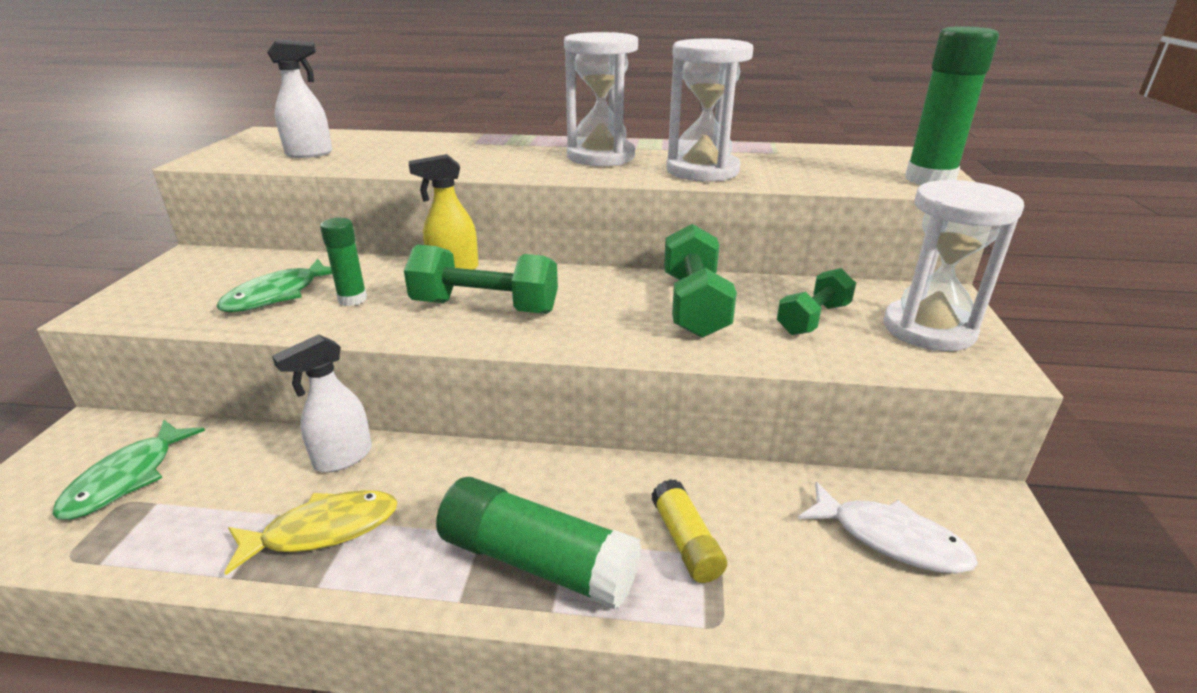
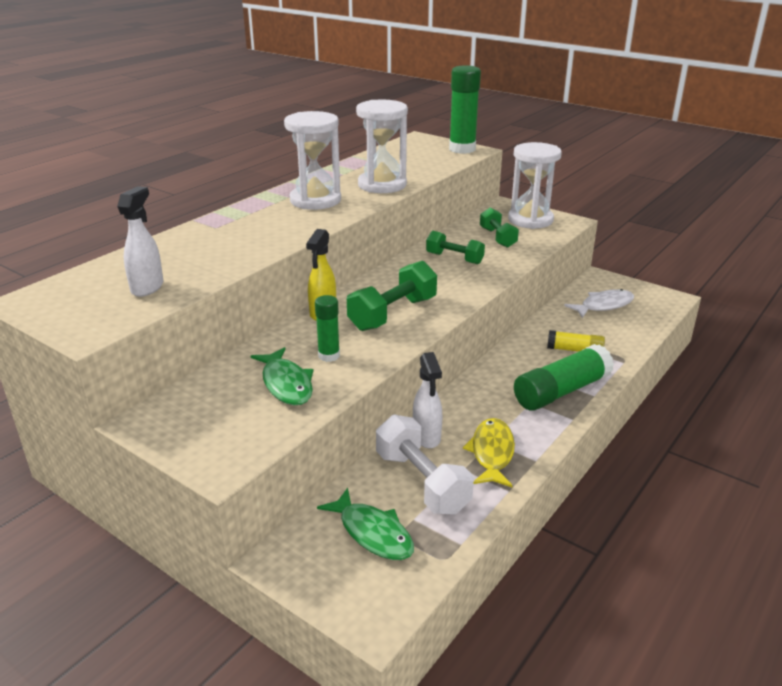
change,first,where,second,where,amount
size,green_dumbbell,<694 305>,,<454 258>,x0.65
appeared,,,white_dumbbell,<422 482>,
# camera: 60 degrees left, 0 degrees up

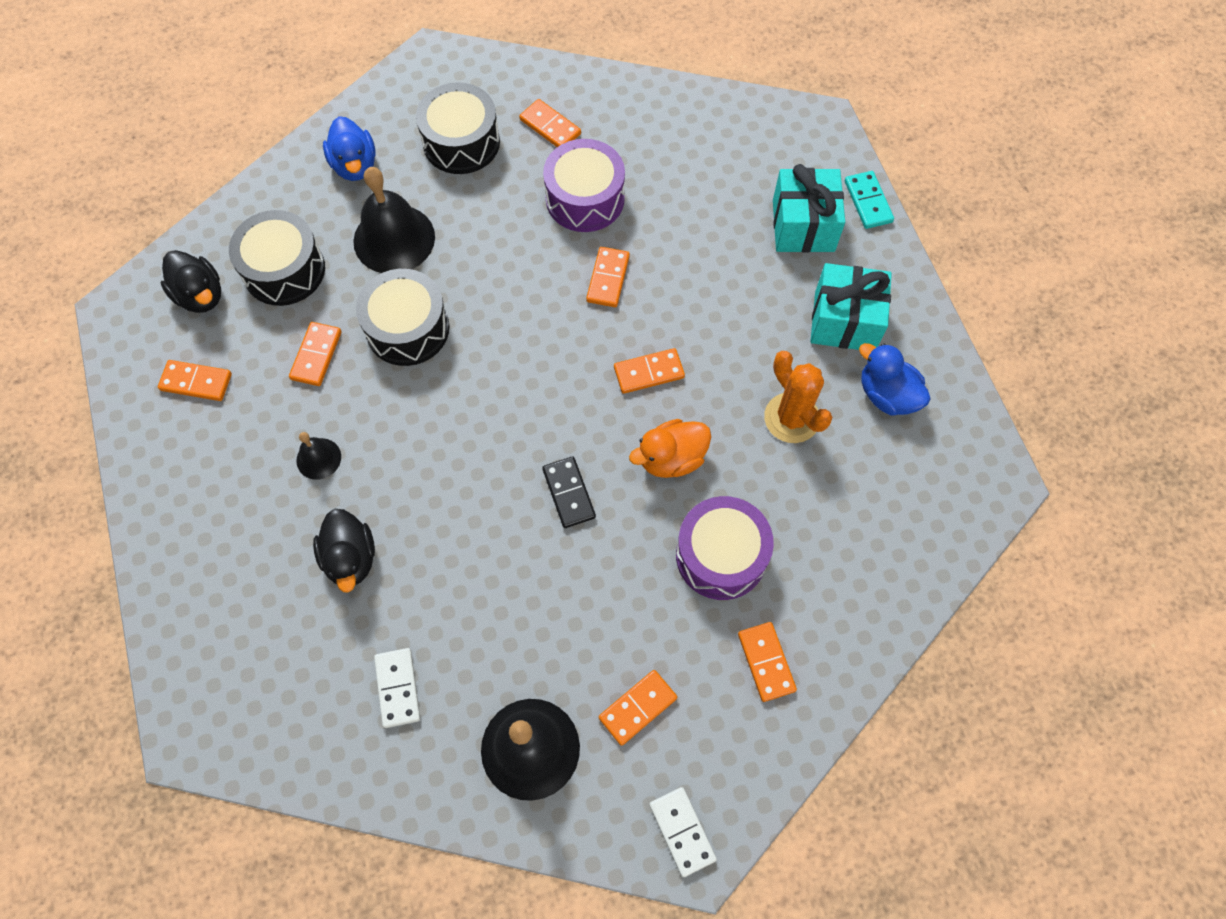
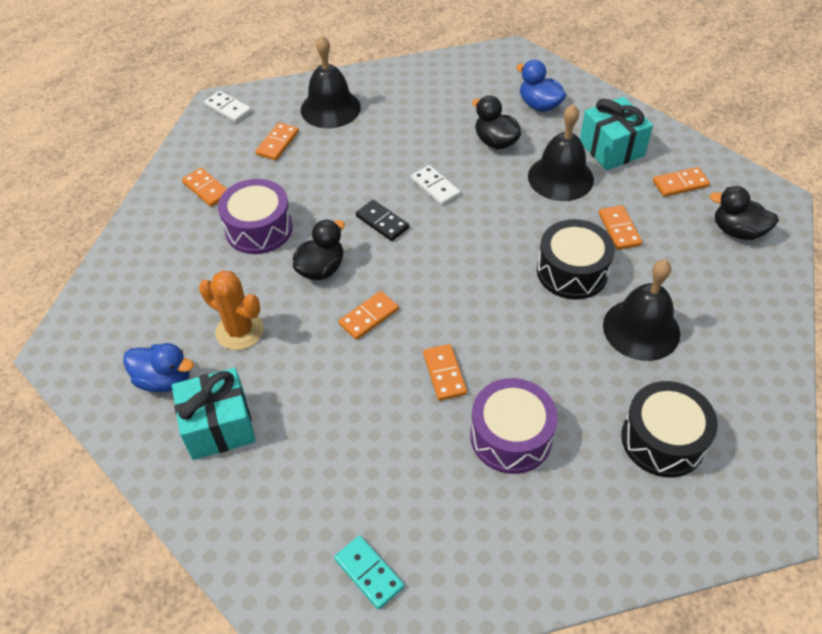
change,first,where,second,where,amount
missing,black_drum,<284 270>,,,
size,black_bell,<318 458>,,<560 177>,x1.99
relocated,blue_duck,<355 165>,,<539 105>,
relocated,white_domino,<397 688>,,<435 187>,
missing,orange_domino,<550 127>,,,
colour,orange_duck,<671 458>,black_duck,<321 269>,
relocated,turquoise_gift,<803 225>,,<611 148>,
relocated,turquoise_domino,<868 201>,,<369 573>,
# camera: 155 degrees right, 15 degrees down

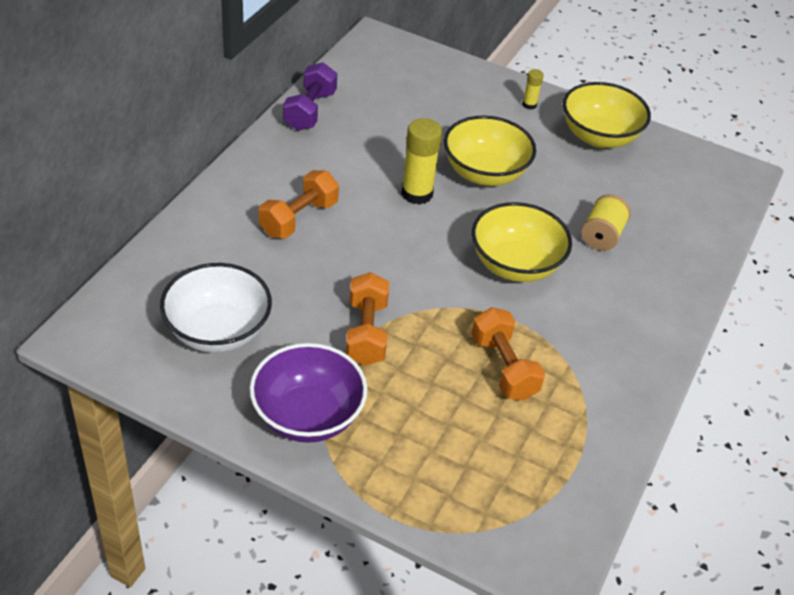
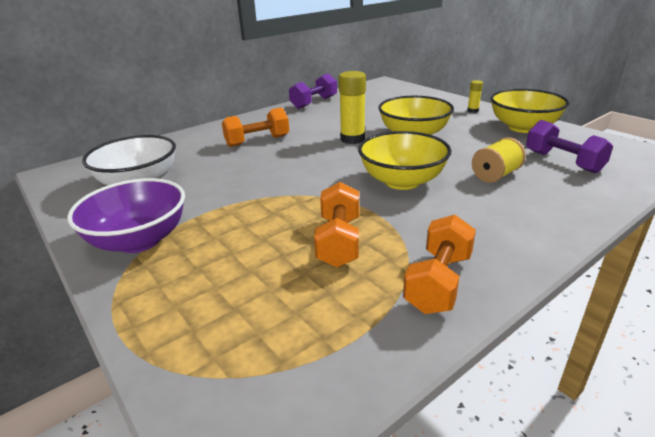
change,first,where,second,where,amount
relocated,orange_dumbbell,<366 333>,,<438 282>,
appeared,,,purple_dumbbell,<563 162>,
# camera: 30 degrees right, 15 degrees down

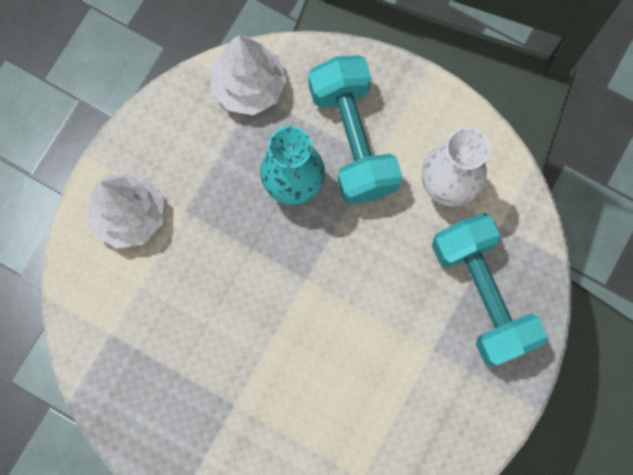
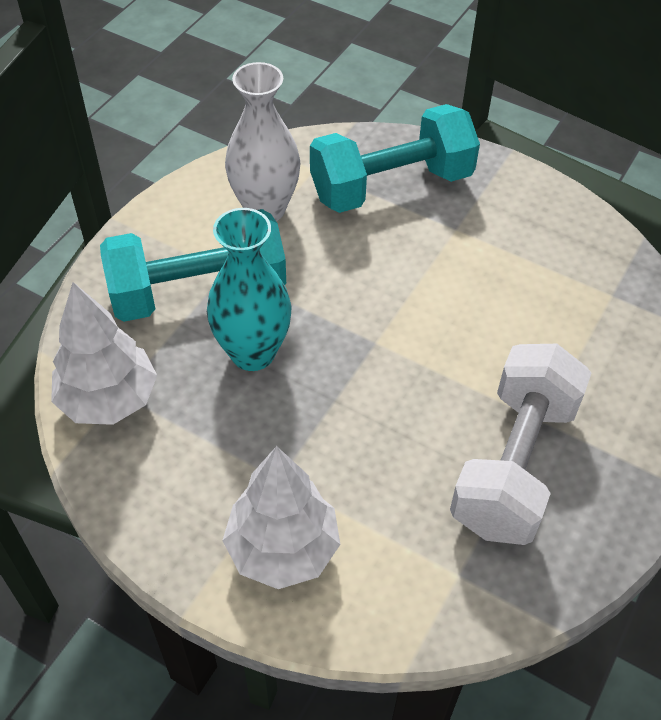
change,first,where,second,where,amount
appeared,,,white_dumbbell,<514 464>,
# camera: 90 degrees left, 25 degrees down

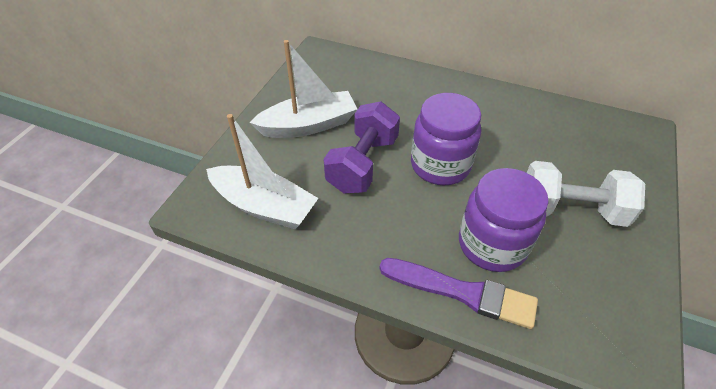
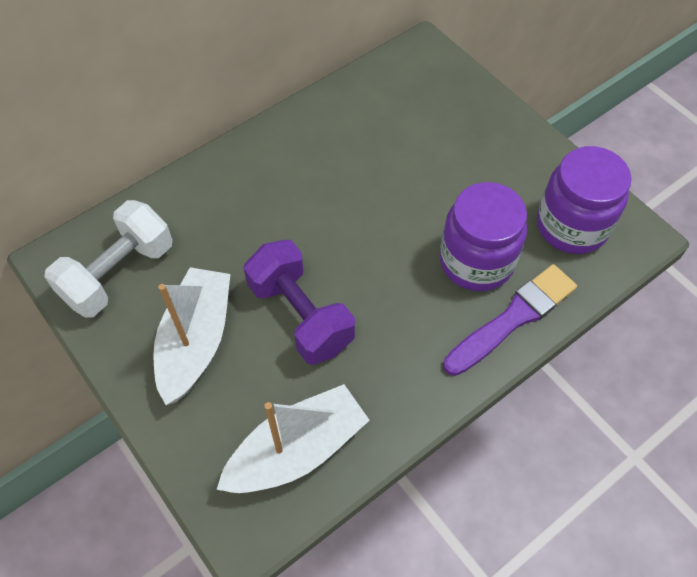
change,first,where,second,where,amount
relocated,purple_jar,<440 165>,,<572 226>,
relocated,white_dumbbell,<570 210>,,<119 274>,
# camera: 60 degrees left, 10 degrees up

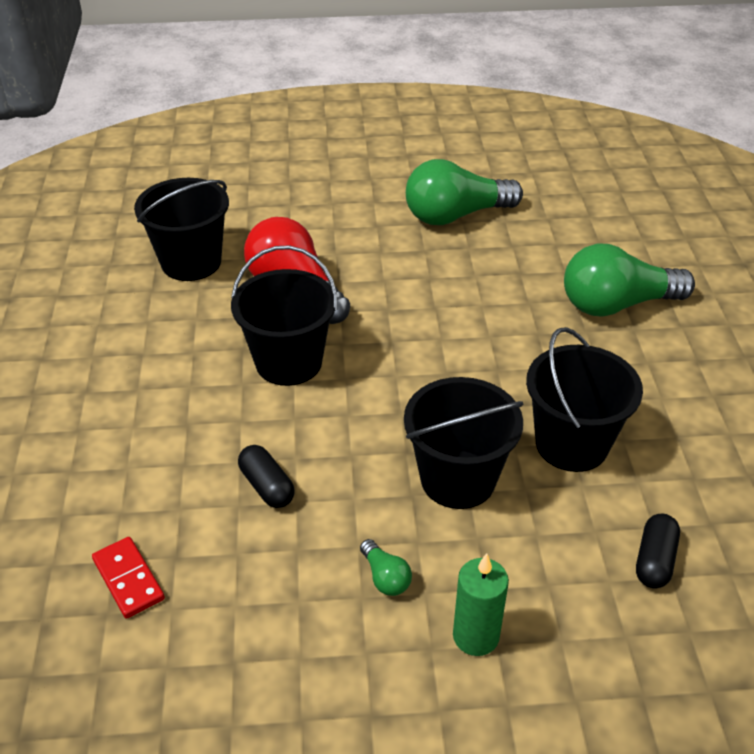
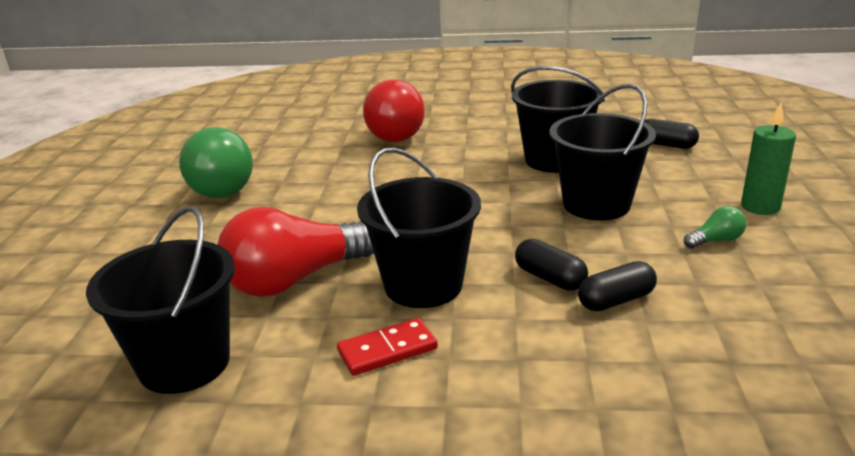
change,first,where,second,where,amount
relocated,red_domino,<128 579>,,<387 350>,
colour,green_light_bulb,<616 304>,red_light_bulb,<395 132>,
appeared,,,black_capsule,<550 278>,
# camera: 80 degrees left, 15 degrees down

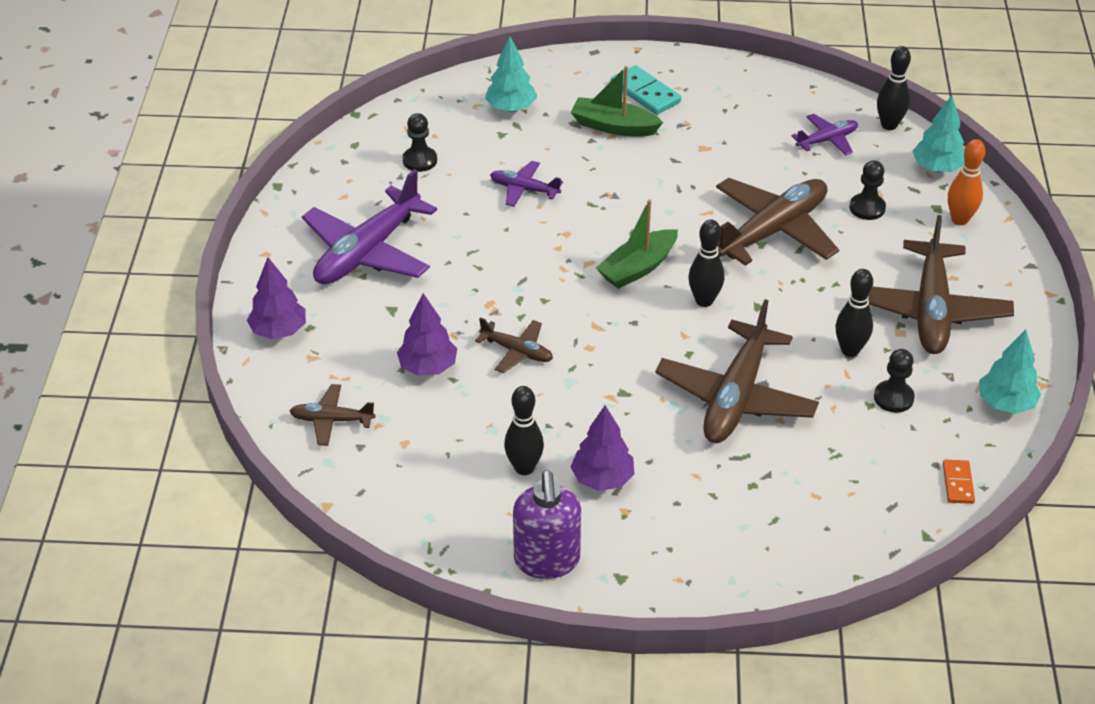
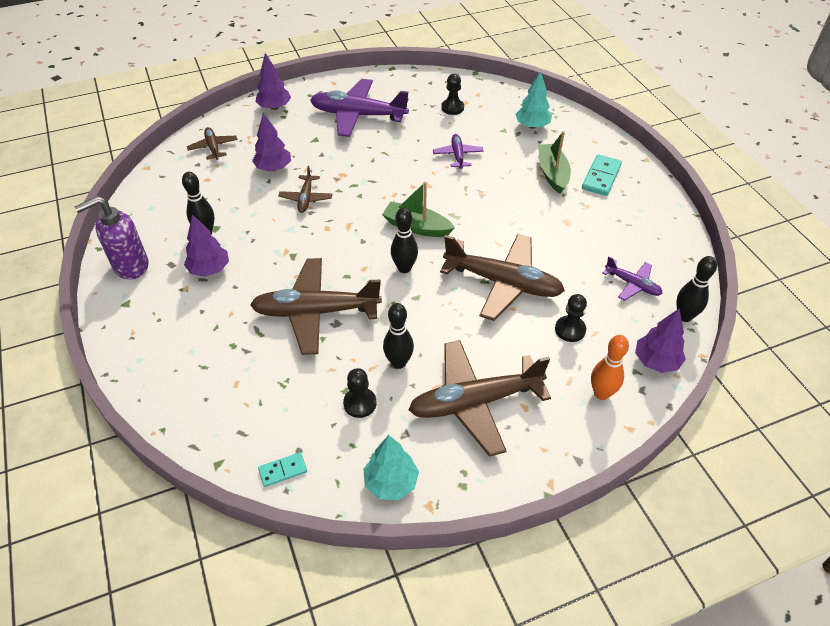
change,first,where,second,where,amount
colour,turquoise_tree,<937 168>,purple_tree,<656 361>,
colour,orange_domino,<957 483>,turquoise_domino,<283 470>,
# camera: 65 degrees right, 5 degrees up

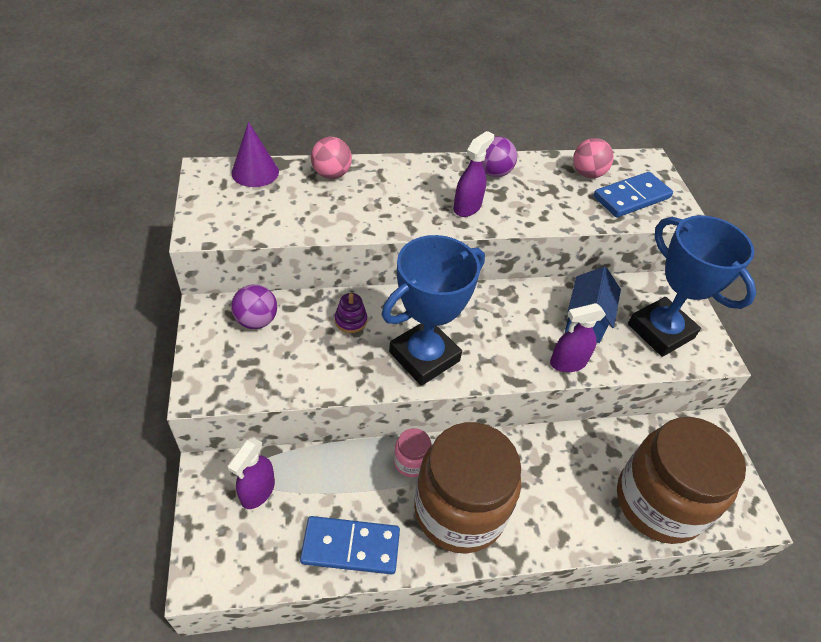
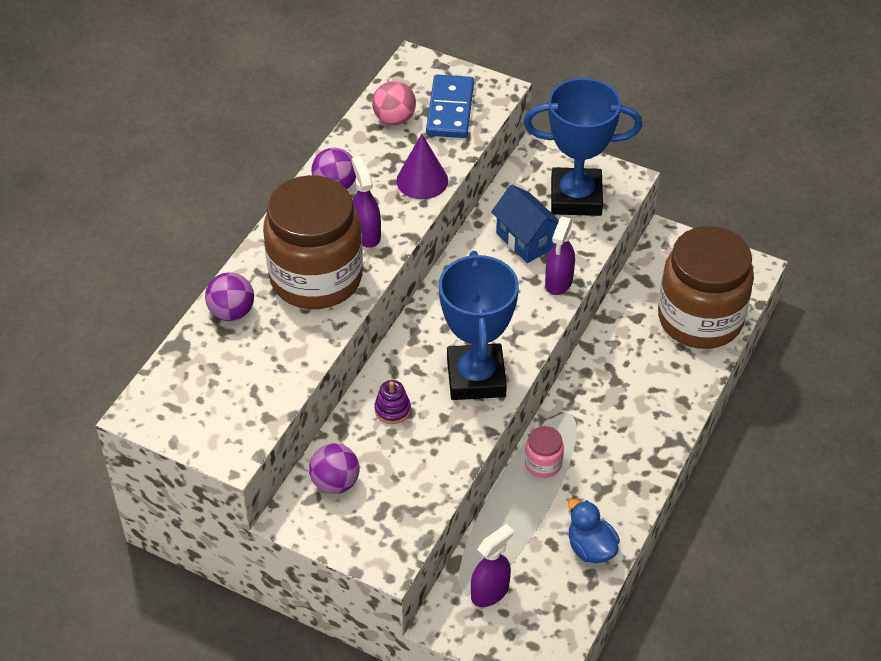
change,first,where,second,where,amount
spun,purple_spray_bottle,<257 491>,,<490 592>,105 degrees counterclockwise
relocated,purple_cone,<255 172>,,<422 180>,
exchanged,blue_domino,<350 547>,blue_duck,<590 548>,
colour,pink_ball,<331 174>,purple_ball,<232 312>,
relocated,brown_jar,<459 510>,,<316 278>,
# camera: 50 degrees left, 0 degrees up

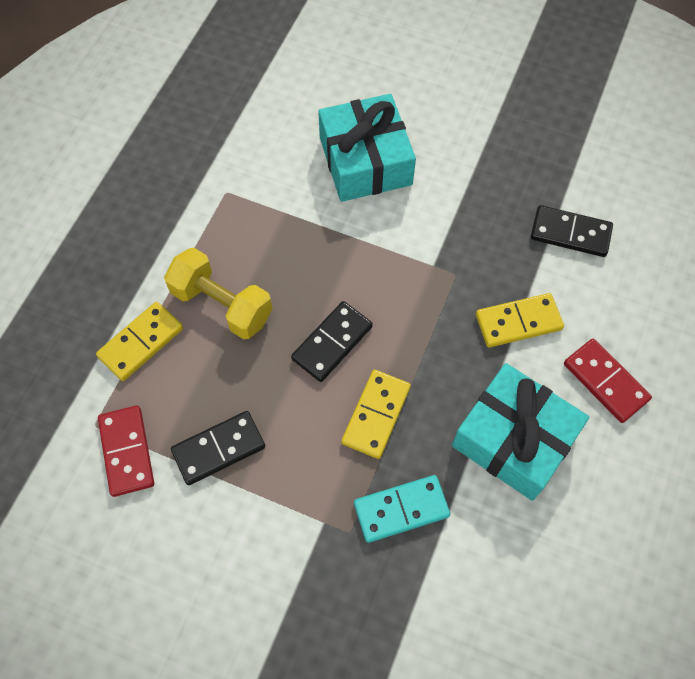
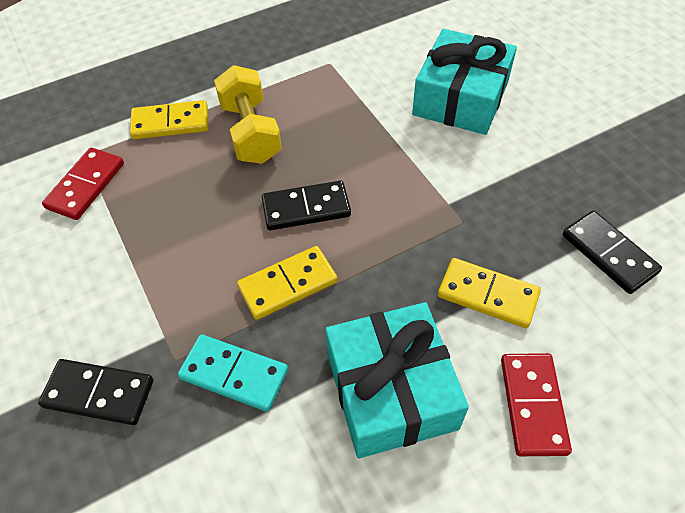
change,first,where,second,where,amount
relocated,black_domino,<219 449>,,<98 394>,
# camera: 40 degrees right, 10 degrees down

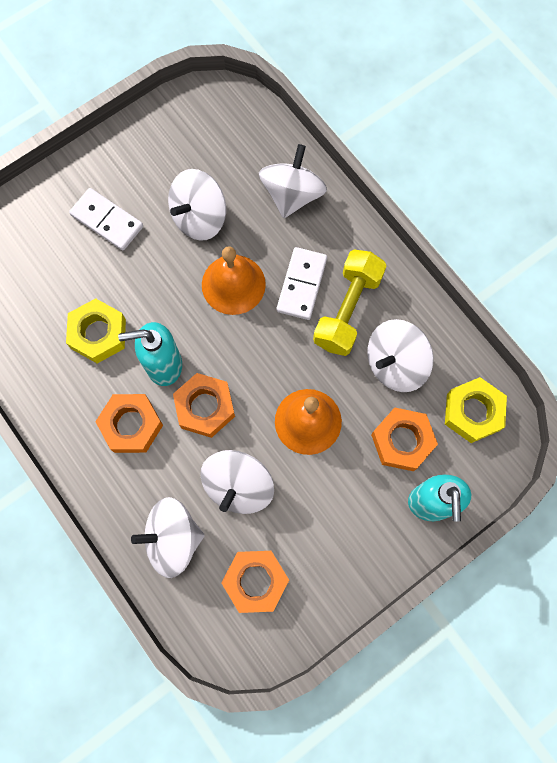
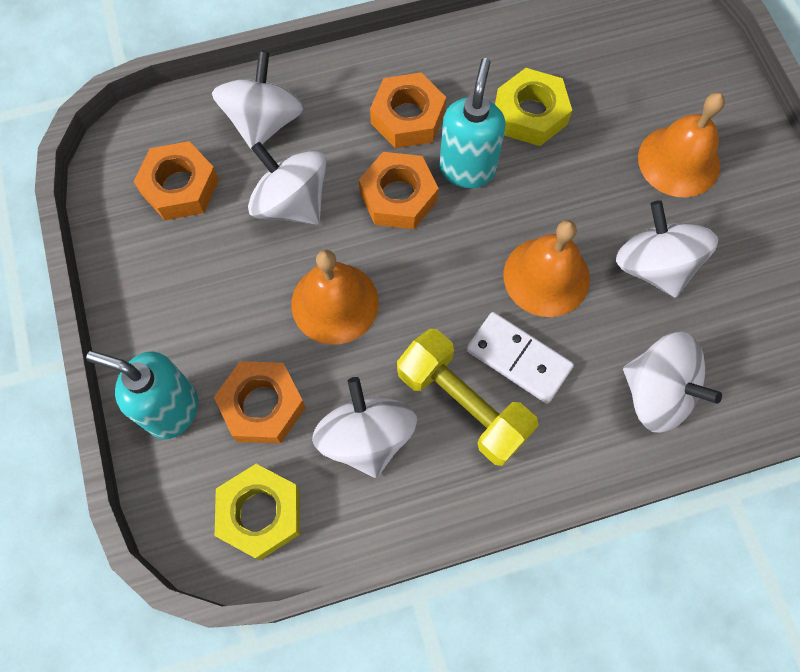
change,first,where,second,where,amount
exchanged,white_domino,<107 221>,orange_bell,<679 161>,
# camera: 110 degrees right, 5 degrees down

